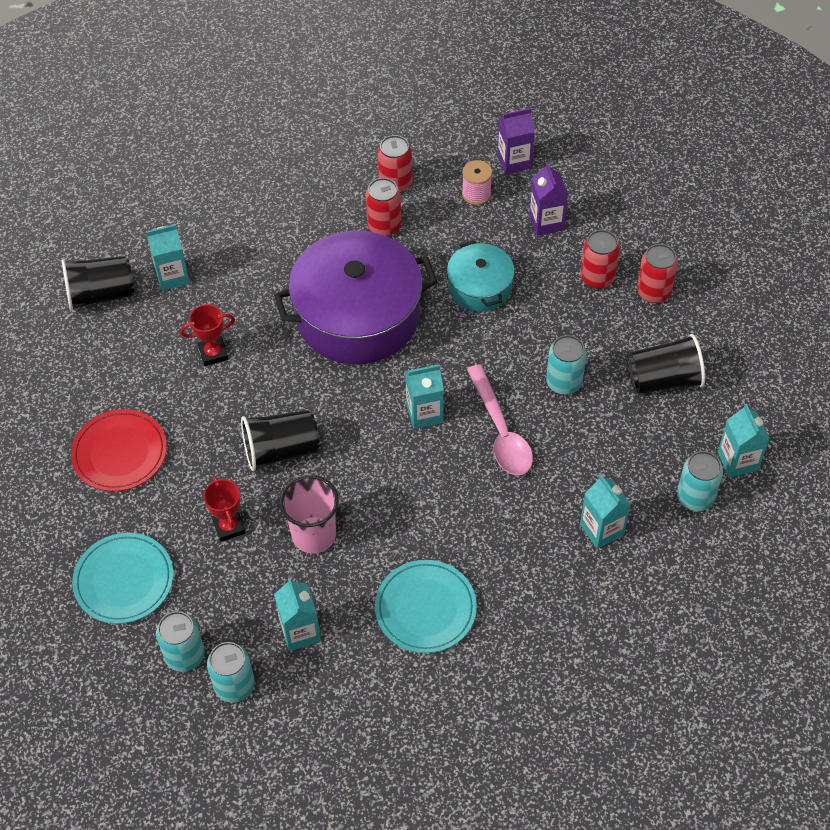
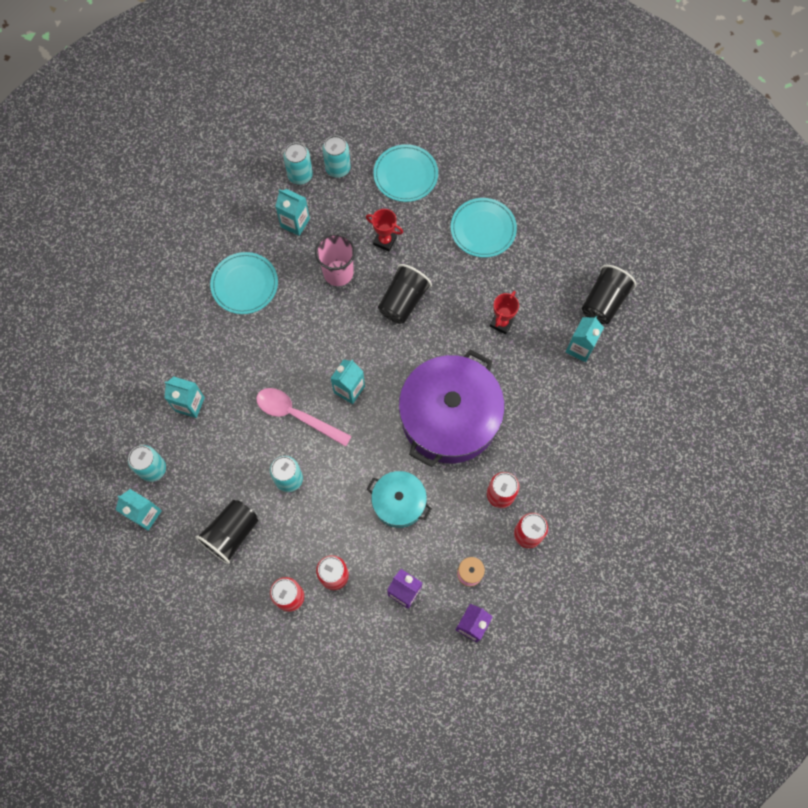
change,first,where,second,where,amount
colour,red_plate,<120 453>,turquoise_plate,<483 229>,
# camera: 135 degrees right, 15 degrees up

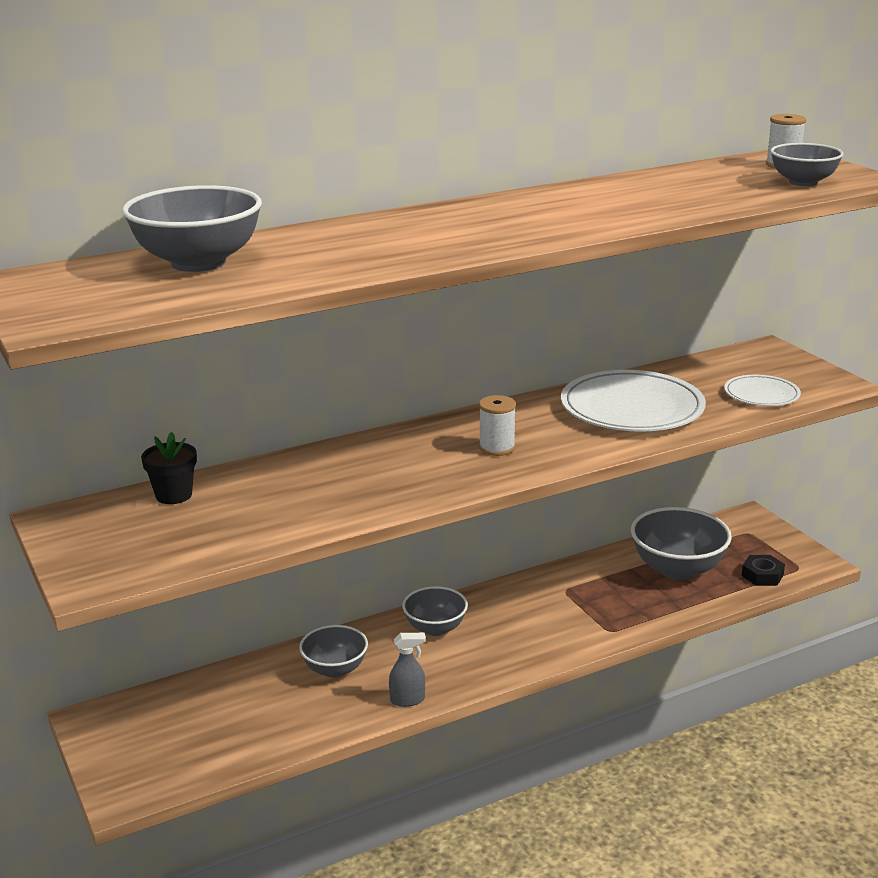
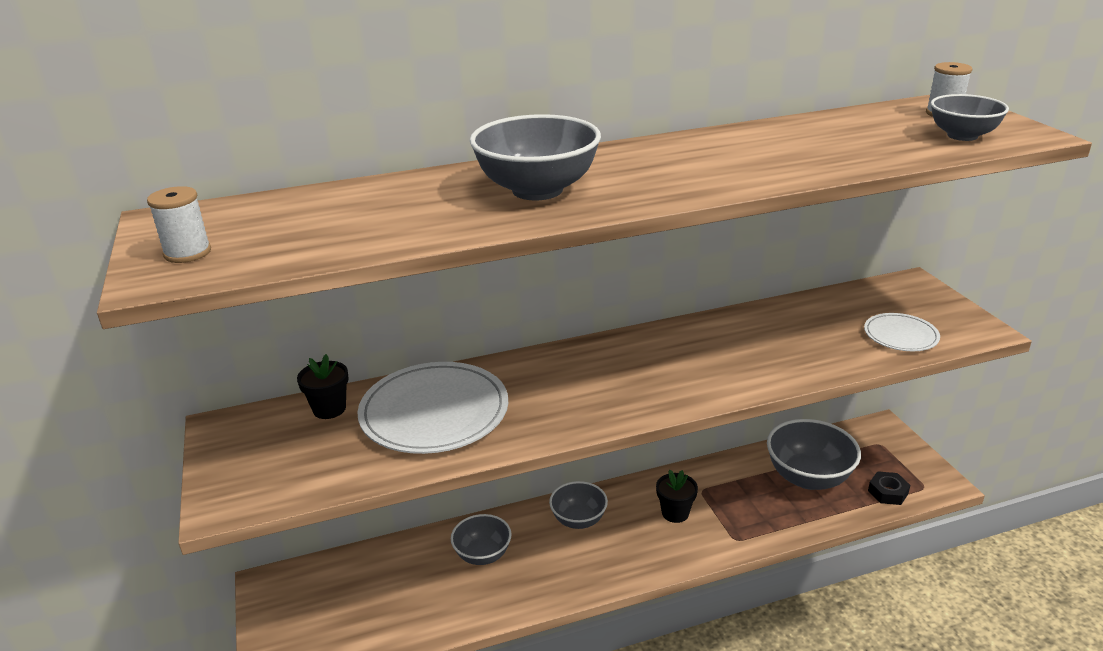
change,first,where,second,where,amount
relocated,grey_bowl,<198 263>,,<537 190>,
missing,grey_spray_bottle,<408 700>,,,
relocated,white_spool,<497 448>,,<187 253>,
relocated,white_plate,<632 408>,,<434 412>,
appeared,,,black_flower_pot,<675 513>,
# camera: 10 degrees right, 5 degrees up

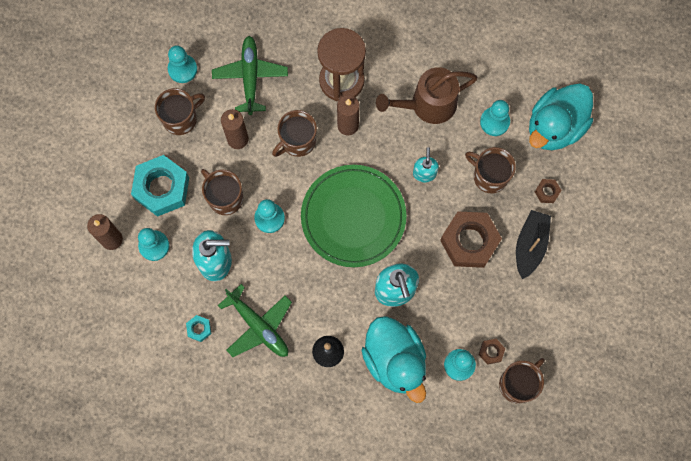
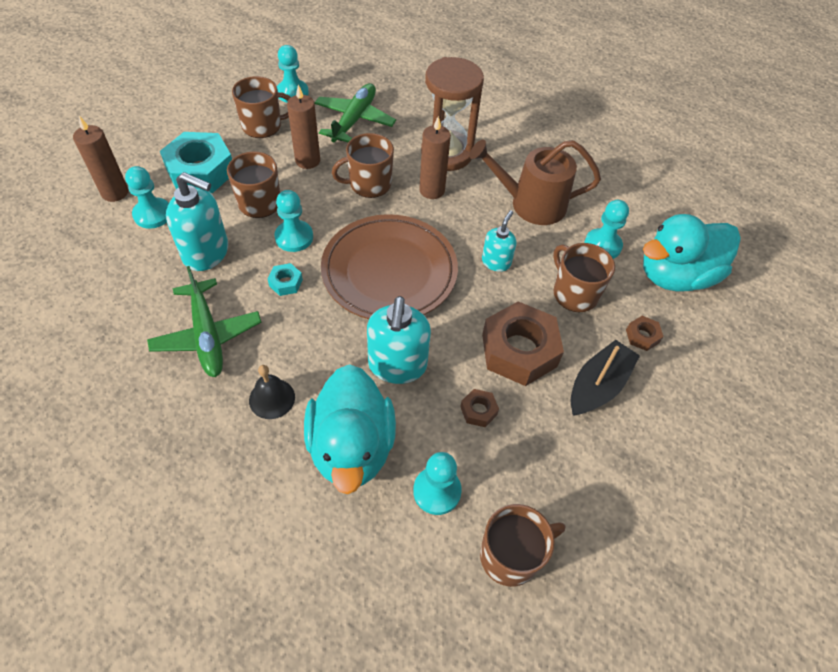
change,first,where,second,where,amount
relocated,turquoise_nut,<199 329>,,<286 283>,
colour,green_plate,<353 217>,brown_plate,<389 272>,
relocated,brown_nut,<491 352>,,<478 410>,
# camera: 20 degrees right, 20 degrees down

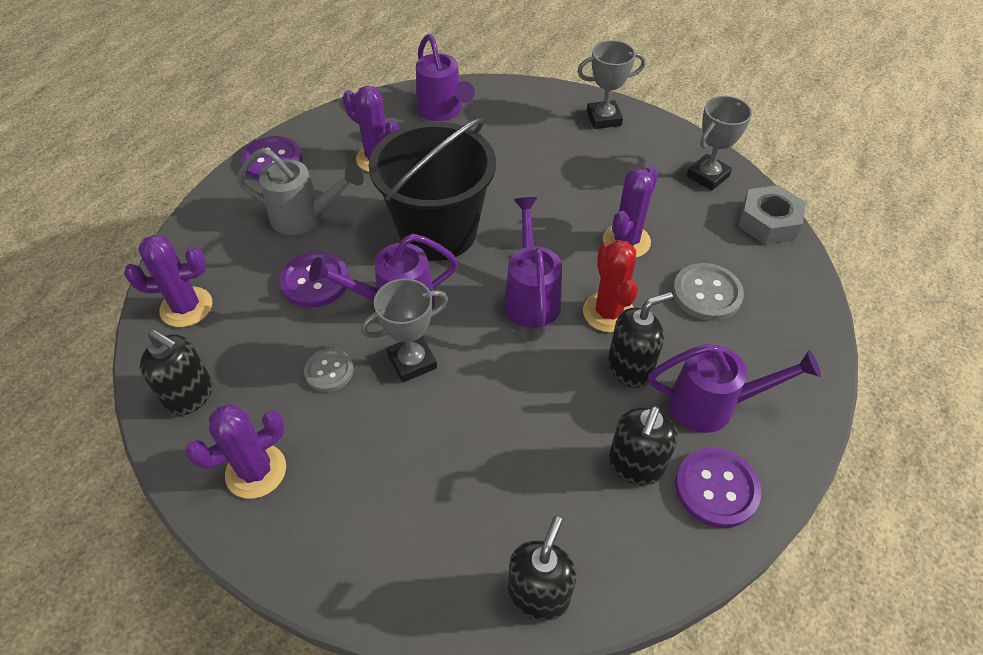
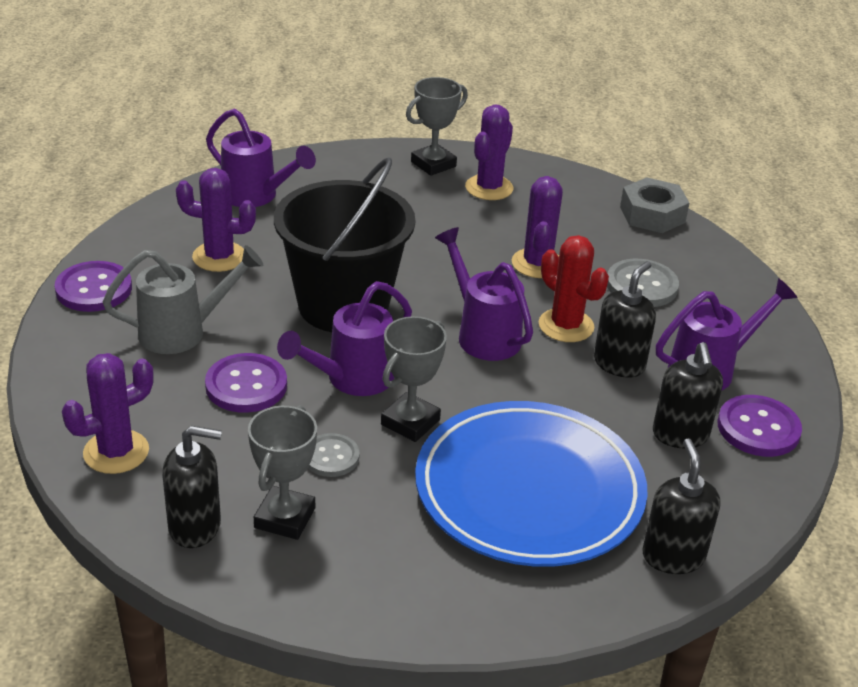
change,first,where,second,where,amount
relocated,purple_cactus,<256 471>,,<489 188>,
relocated,grey_trophy,<708 176>,,<285 518>,
appeared,,,blue_plate,<529 490>,
# camera: 30 degrees left, 15 degrees down

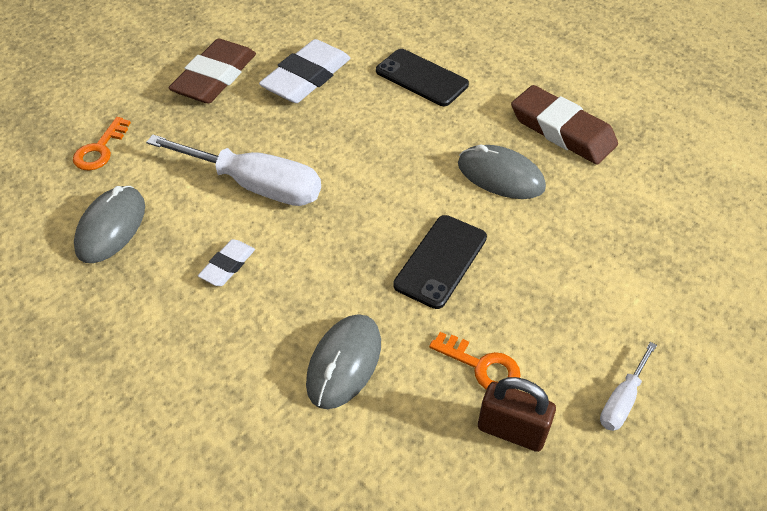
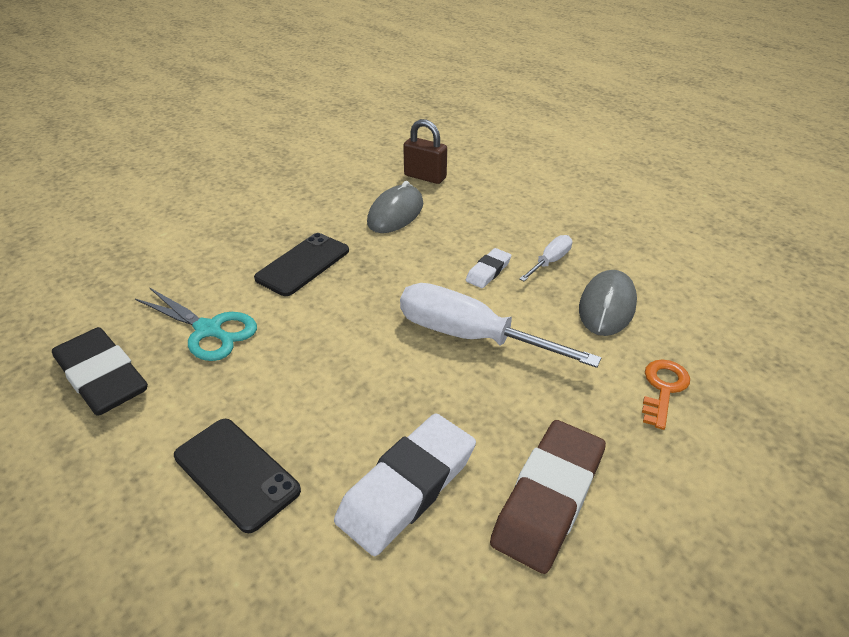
change,first,where,second,where,amount
missing,orange_key,<482 366>,,,
exchanged,grey_mouse,<500 176>,turquoise_scissors,<208 330>,
relocated,brown_padlock,<511 430>,,<425 177>,
colour,brown_eraser,<562 130>,black_eraser,<102 377>,
relocated,white_screwdriver,<622 400>,,<550 261>,
# camera: 175 degrees left, 10 degrees down

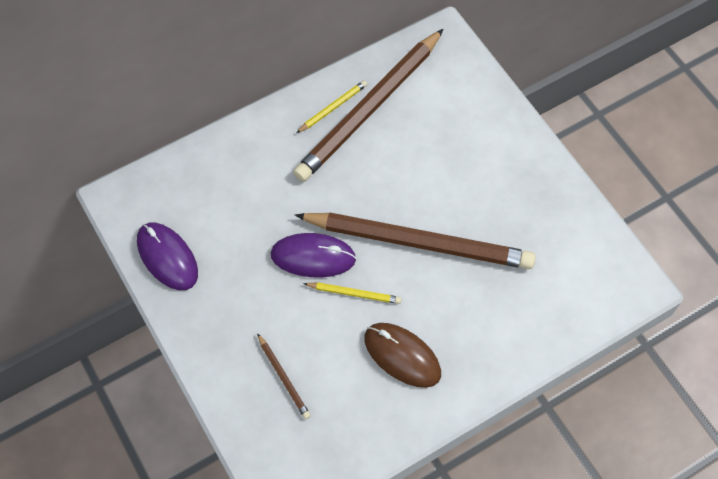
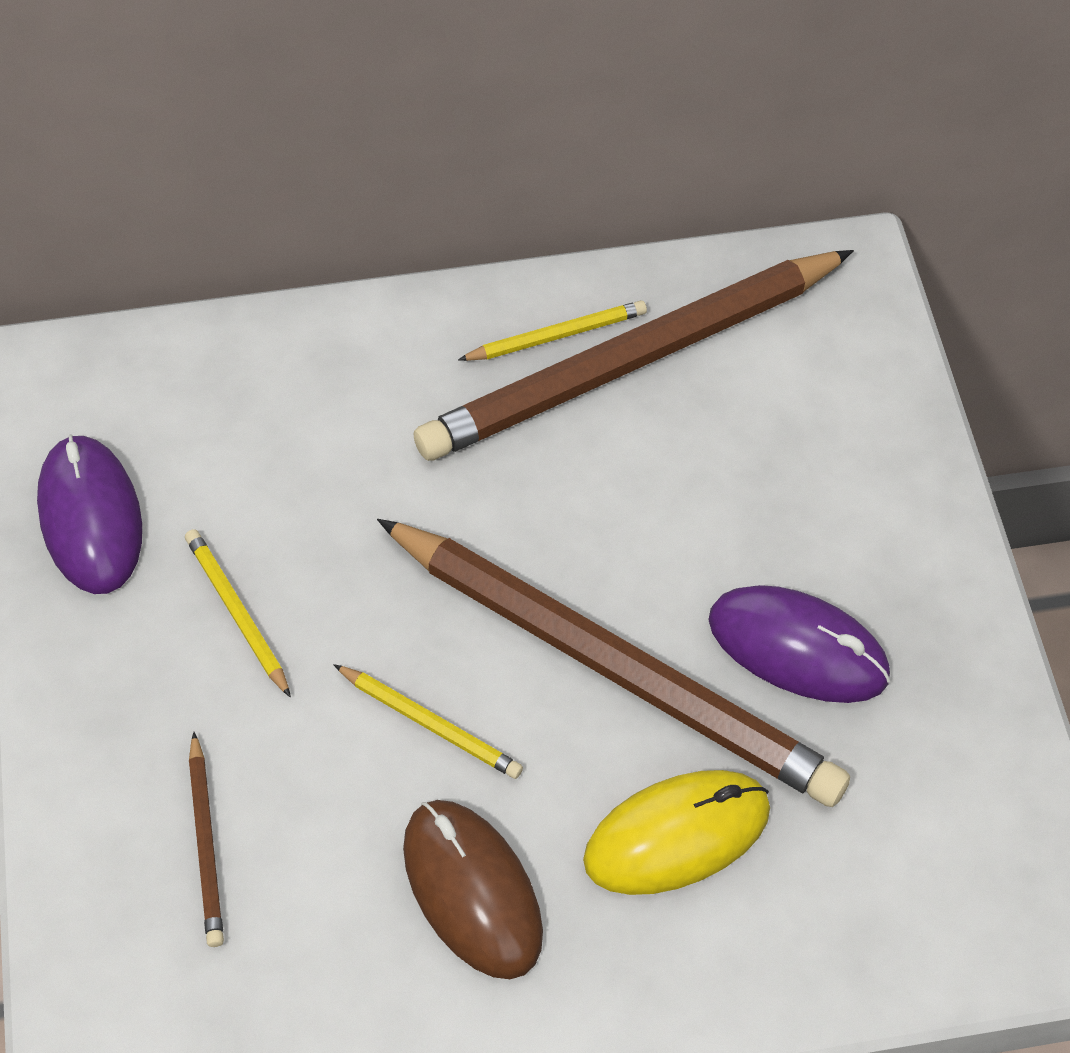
change,first,where,second,where,amount
relocated,purple_mouse,<313 257>,,<798 648>,
appeared,,,yellow_pencil,<237 613>,
appeared,,,yellow_mouse,<677 835>,
# camera: 20 degrees right, 5 degrees down

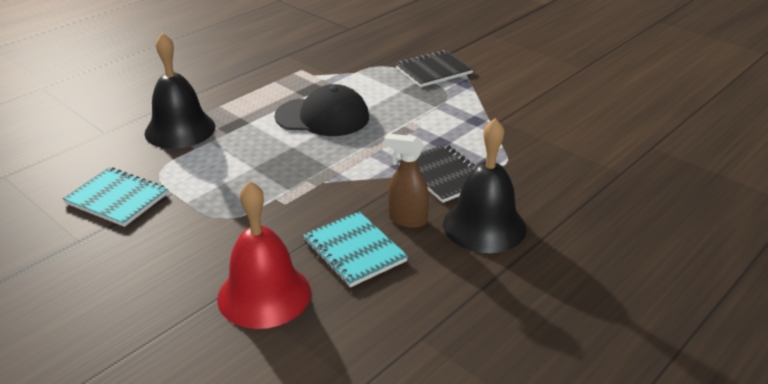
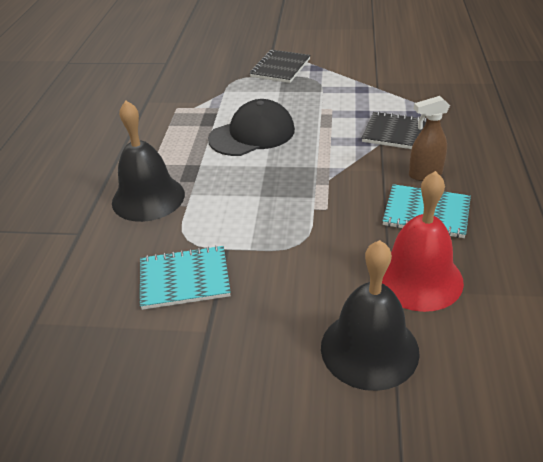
change,first,where,second,where,amount
relocated,black_bell,<484 226>,,<369 349>,
# camera: 35 degrees left, 5 degrees up

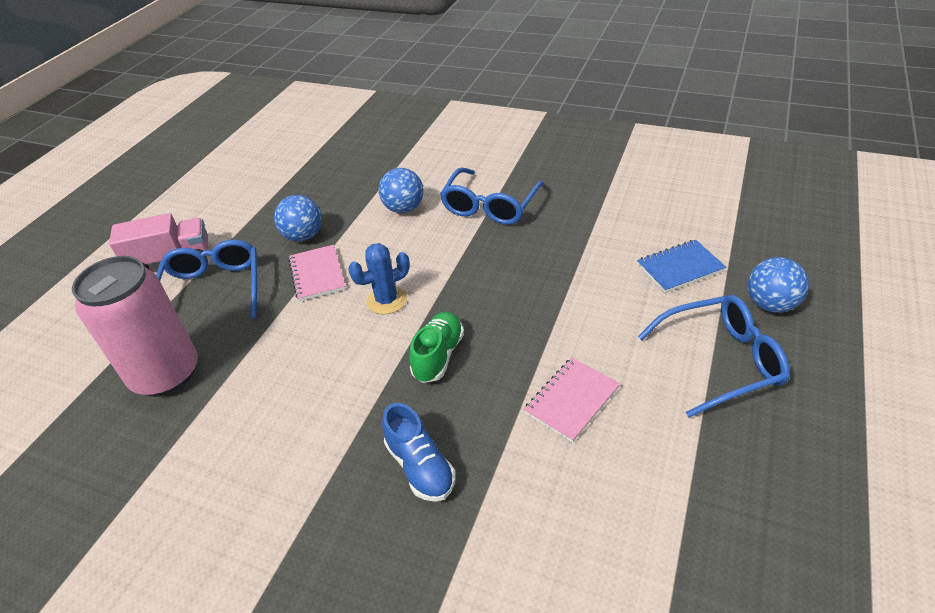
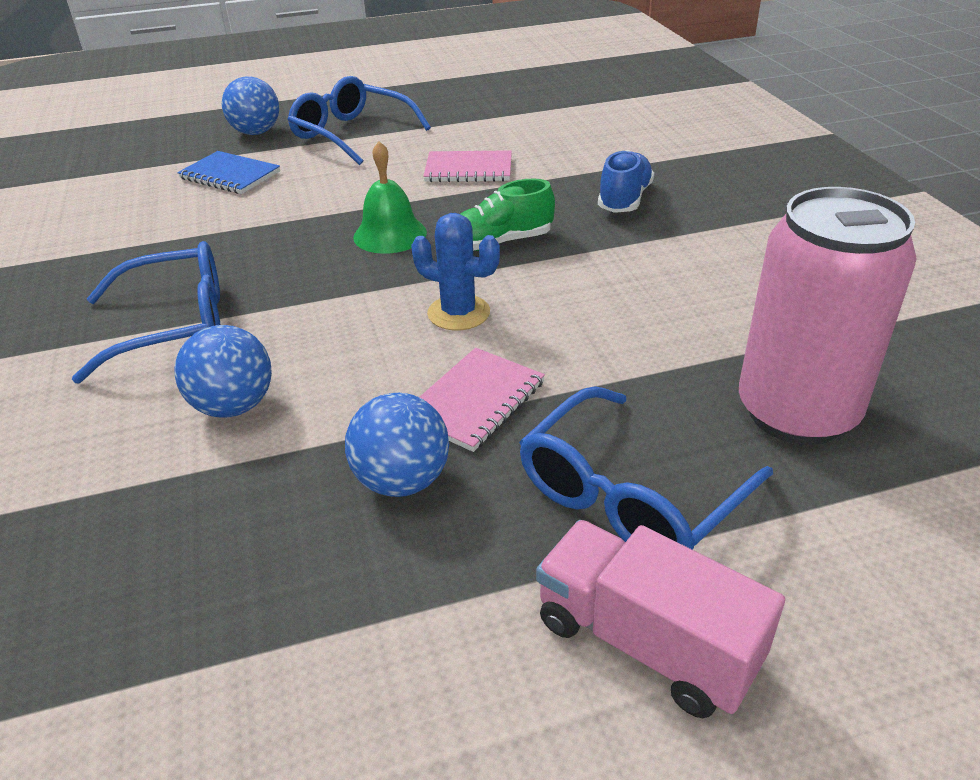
change,first,where,second,where,amount
appeared,,,green_bell,<390 234>,
# camera: 130 degrees left, 5 degrees down

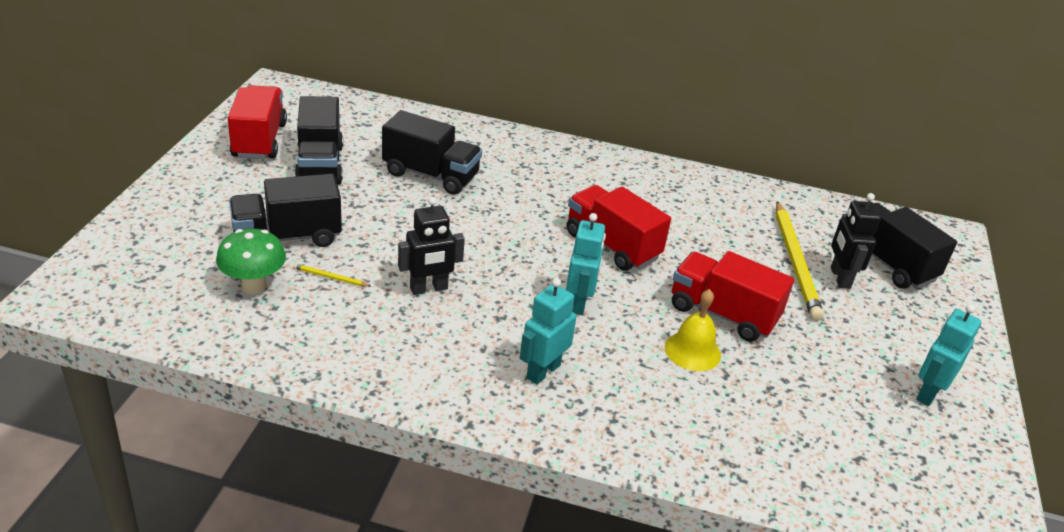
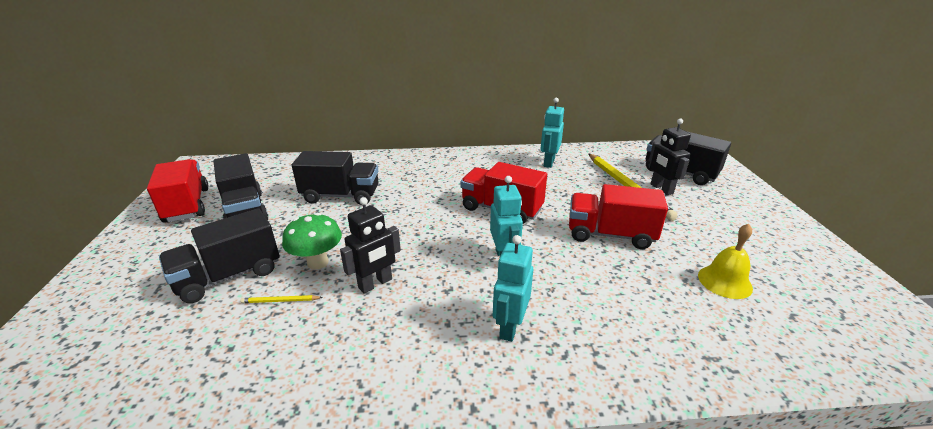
change,first,where,second,where,amount
relocated,green_mushroom,<254 286>,,<317 262>,
relocated,yellow_bell,<692 351>,,<724 281>,
relocated,turquoise_robot,<928 393>,,<548 162>,
# camera: 15 degrees left, 5 degrees down

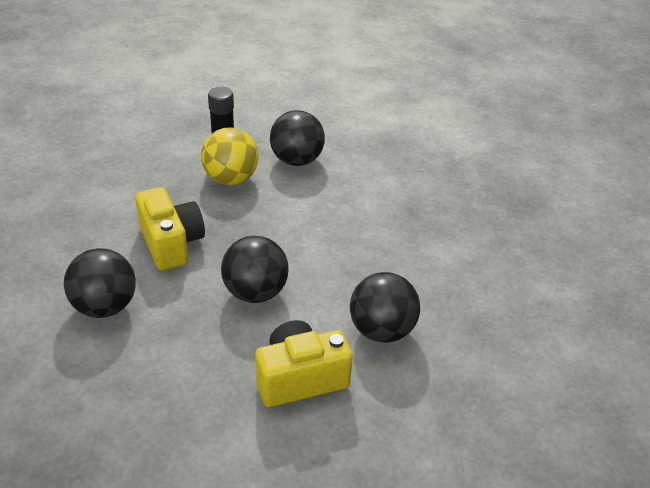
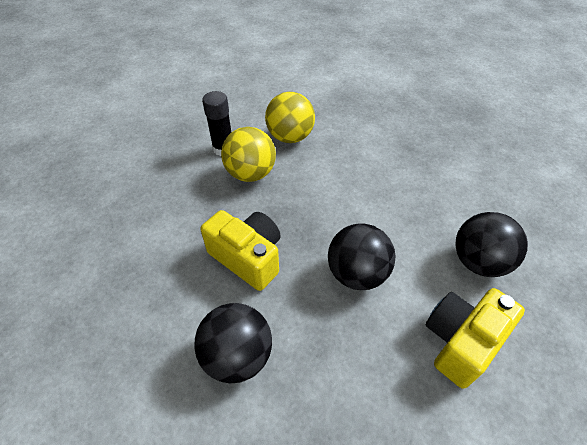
change,first,where,second,where,amount
colour,black_ball,<296 160>,yellow_ball,<290 137>,
# camera: 25 degrees left, 10 degrees up

